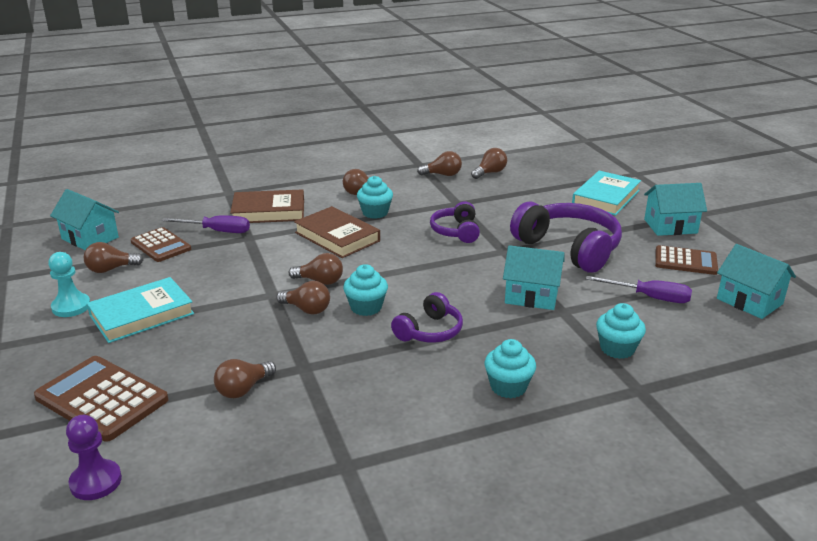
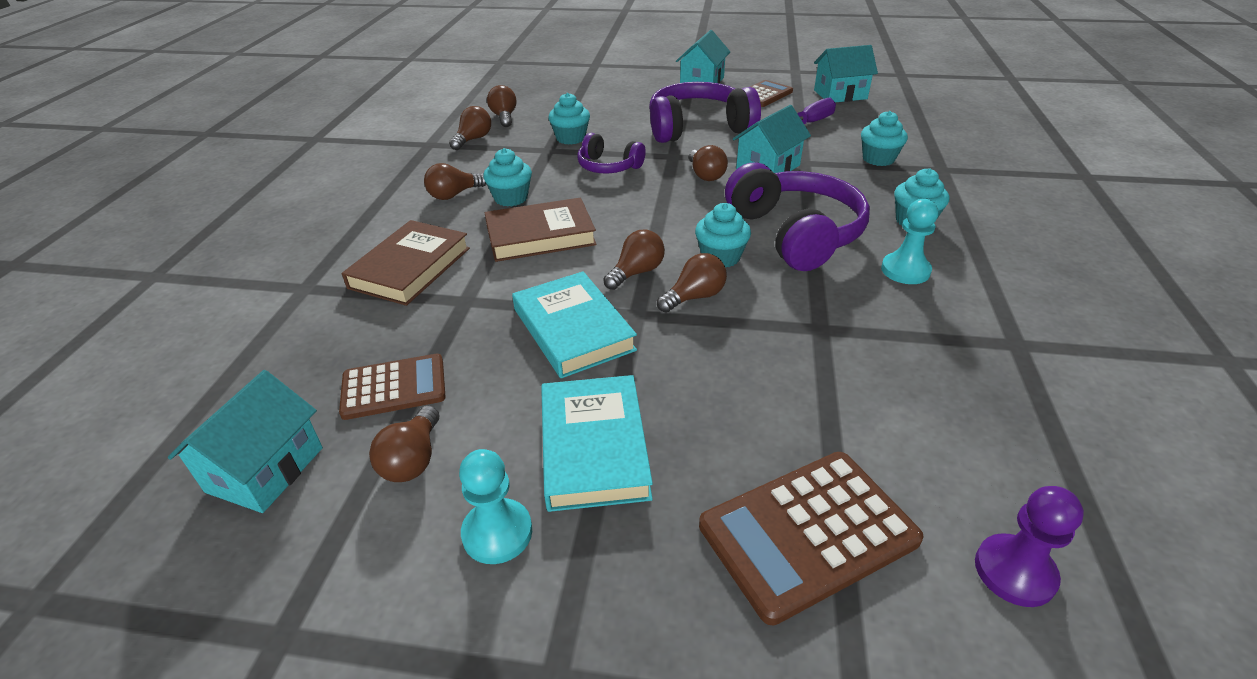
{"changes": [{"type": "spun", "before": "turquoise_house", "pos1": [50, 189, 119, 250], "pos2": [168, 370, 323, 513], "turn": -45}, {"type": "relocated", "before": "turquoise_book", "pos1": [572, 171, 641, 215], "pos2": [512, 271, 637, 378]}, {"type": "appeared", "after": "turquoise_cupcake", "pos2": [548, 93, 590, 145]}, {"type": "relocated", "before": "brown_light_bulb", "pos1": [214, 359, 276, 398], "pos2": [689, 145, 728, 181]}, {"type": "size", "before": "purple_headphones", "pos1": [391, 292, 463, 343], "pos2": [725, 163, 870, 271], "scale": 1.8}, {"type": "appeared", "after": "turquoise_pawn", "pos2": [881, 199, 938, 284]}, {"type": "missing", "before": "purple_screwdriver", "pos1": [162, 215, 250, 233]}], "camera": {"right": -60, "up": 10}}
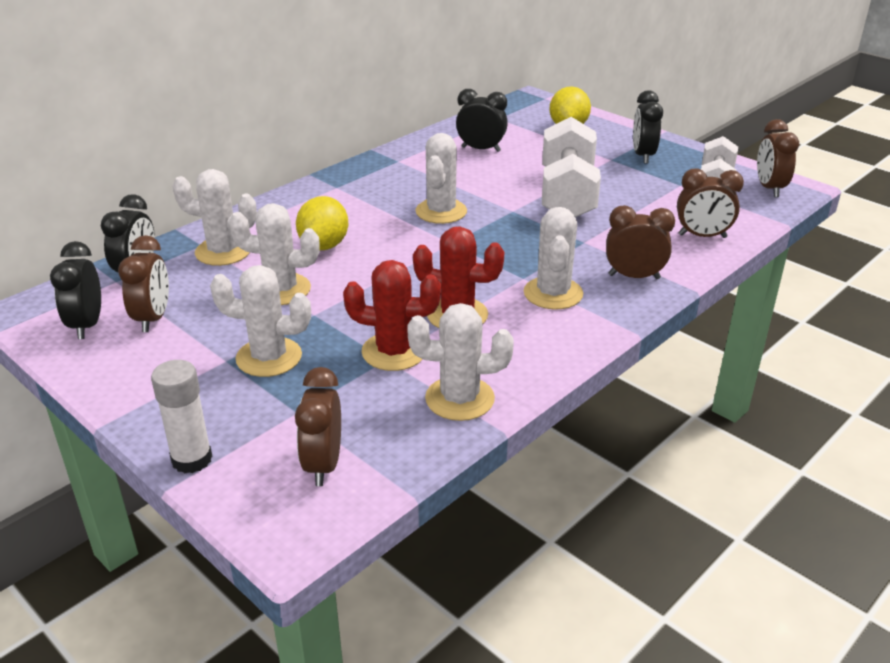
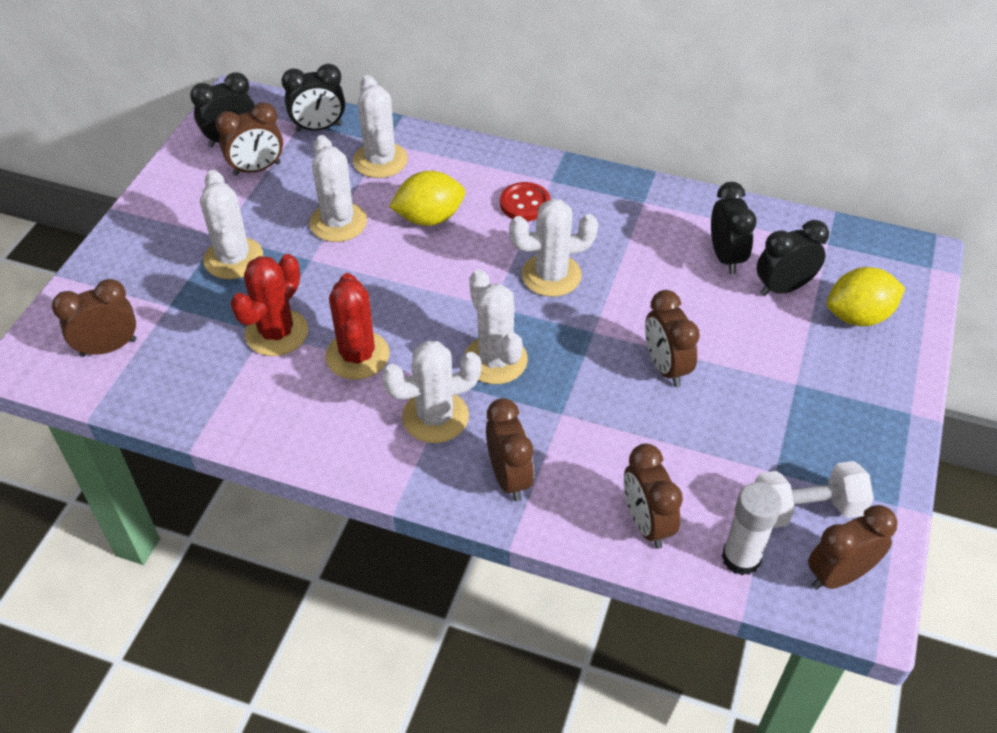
{"changes": [{"type": "spun", "before": "red_cactus", "pos1": [343, 260, 441, 371], "pos2": [230, 254, 308, 356], "turn": 45}, {"type": "relocated", "before": "white_cactus", "pos1": [407, 303, 514, 421], "pos2": [464, 269, 528, 384]}, {"type": "appeared", "after": "red_button", "pos2": [500, 182, 550, 221]}, {"type": "exchanged", "before": "white_dumbbell", "after": "brown_clock", "pos1": [542, 117, 601, 217], "pos2": [645, 290, 700, 387]}, {"type": "relocated", "before": "white_glue_stick", "pos1": [151, 360, 212, 474], "pos2": [722, 482, 782, 575]}, {"type": "relocated", "before": "black_clock", "pos1": [633, 91, 663, 164], "pos2": [757, 220, 829, 296]}], "camera": {"right": 65, "up": 15}}
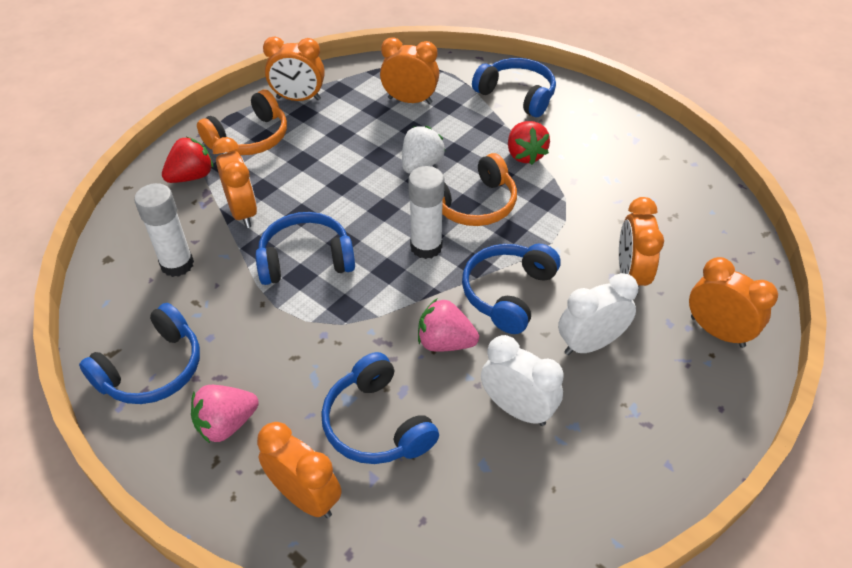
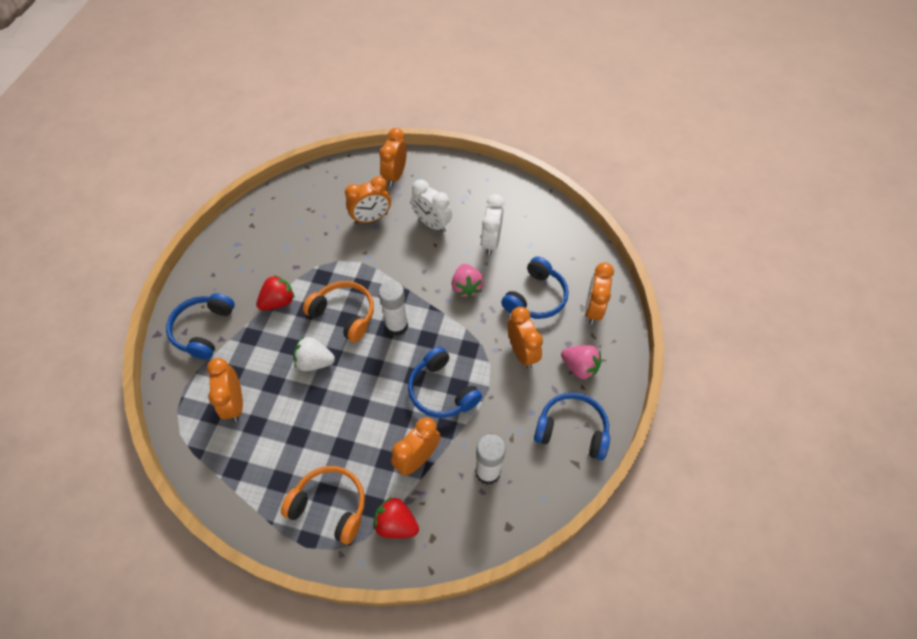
{"changes": [{"type": "relocated", "before": "orange_clock", "pos1": [263, 37, 325, 101], "pos2": [508, 307, 543, 369]}, {"type": "missing", "before": "blue_headphones", "pos1": [462, 244, 561, 334]}], "camera": {"right": -115, "up": 10}}
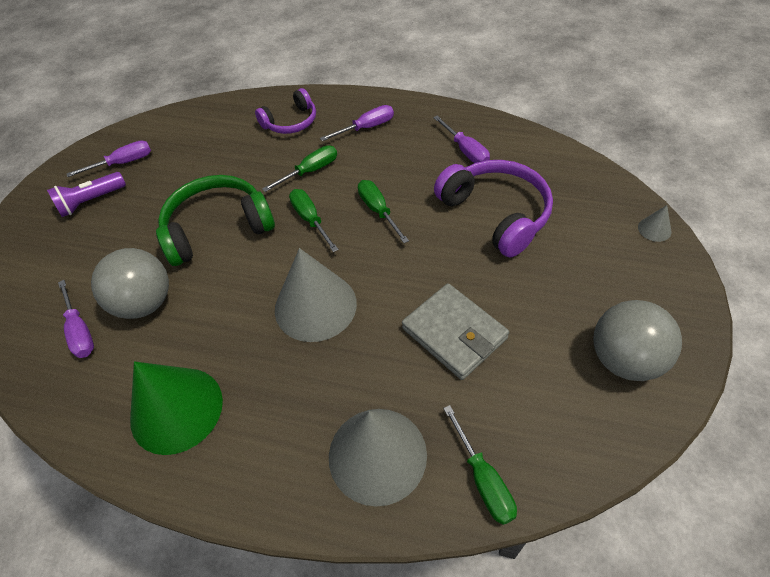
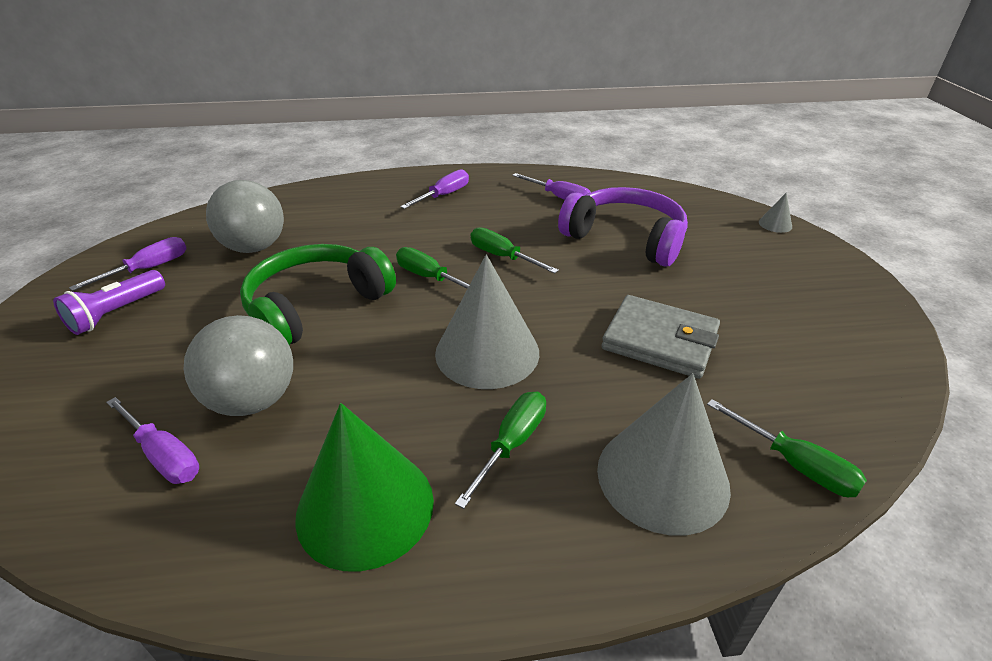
{"changes": [{"type": "relocated", "before": "grey_ball", "pos1": [593, 300, 682, 381], "pos2": [206, 180, 284, 253]}, {"type": "relocated", "before": "green_screwdriver", "pos1": [262, 145, 337, 192], "pos2": [455, 392, 546, 509]}, {"type": "missing", "before": "purple_headphones", "pos1": [255, 88, 316, 134]}], "camera": {"right": -25, "up": -15}}
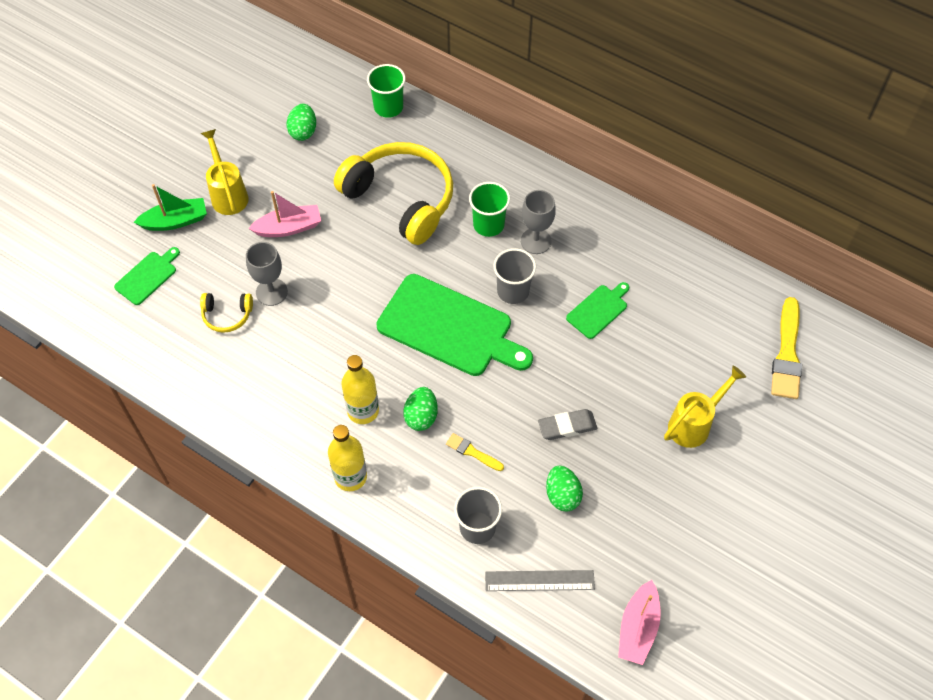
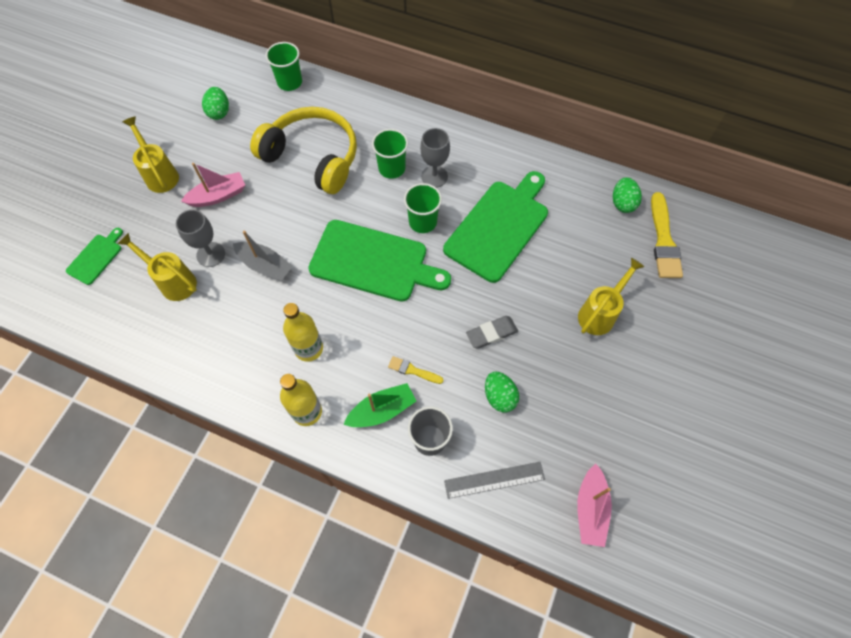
{"changes": [{"type": "exchanged", "before": "yellow_headphones", "after": "yellow_watering_can", "pos1": [200, 293, 253, 333], "pos2": [118, 233, 197, 301]}, {"type": "appeared", "after": "grey_boat", "pos2": [233, 231, 293, 281]}, {"type": "relocated", "before": "green_boat", "pos1": [134, 184, 207, 231], "pos2": [343, 383, 416, 427]}, {"type": "colour", "before": "grey_cup", "after": "green_cup", "pos1": [493, 248, 536, 304], "pos2": [404, 183, 442, 233]}, {"type": "size", "before": "green_cutting_board", "pos1": [566, 282, 629, 339], "pos2": [443, 171, 548, 283], "scale": 2.1}, {"type": "relocated", "before": "green_egg", "pos1": [403, 387, 438, 431], "pos2": [613, 177, 642, 213]}], "camera": {"right": -10, "up": 5}}
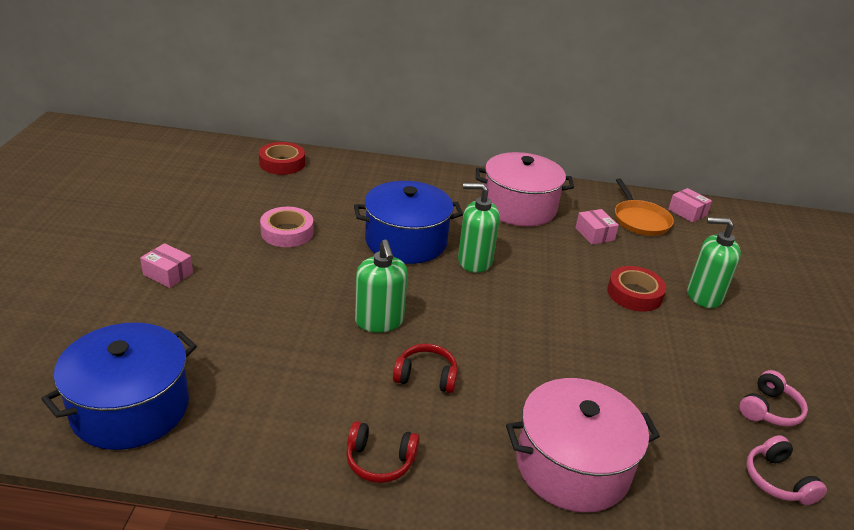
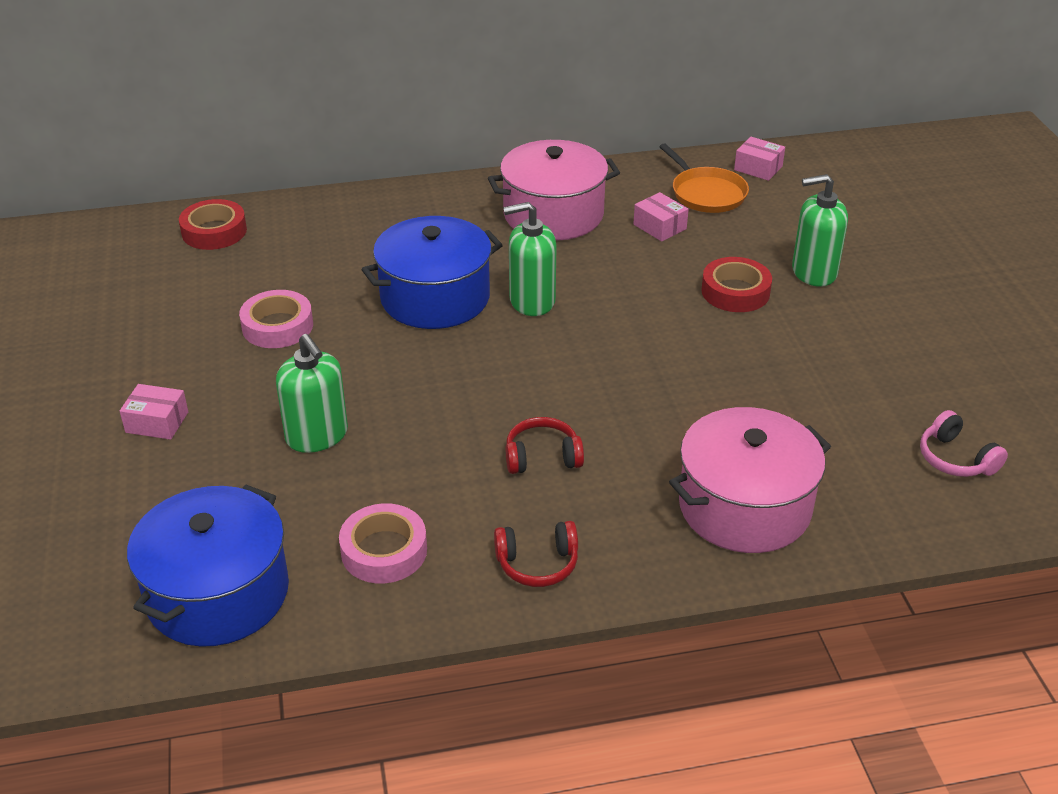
{"changes": [{"type": "relocated", "before": "green_soap_dispenser", "pos1": [355, 240, 408, 333], "pos2": [276, 334, 348, 453]}, {"type": "appeared", "after": "pink_tape", "pos2": [339, 503, 427, 583]}, {"type": "missing", "before": "pink_headphones", "pos1": [739, 370, 808, 427]}], "camera": {"right": -15, "up": 5}}
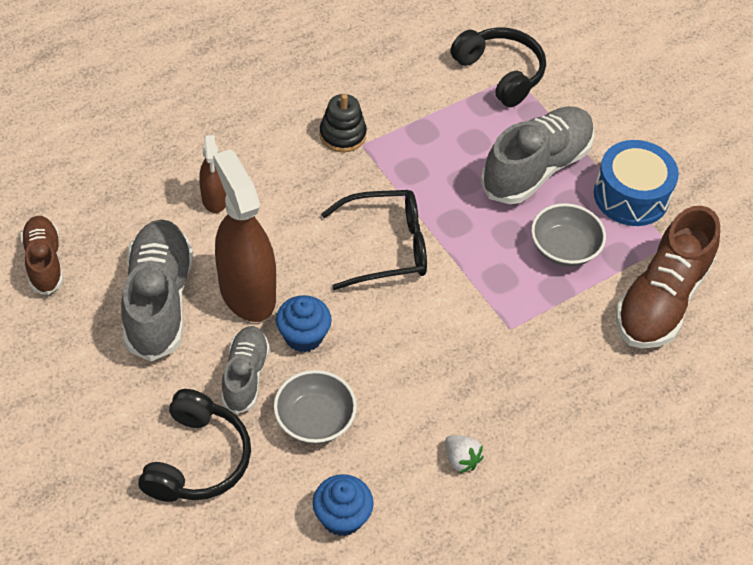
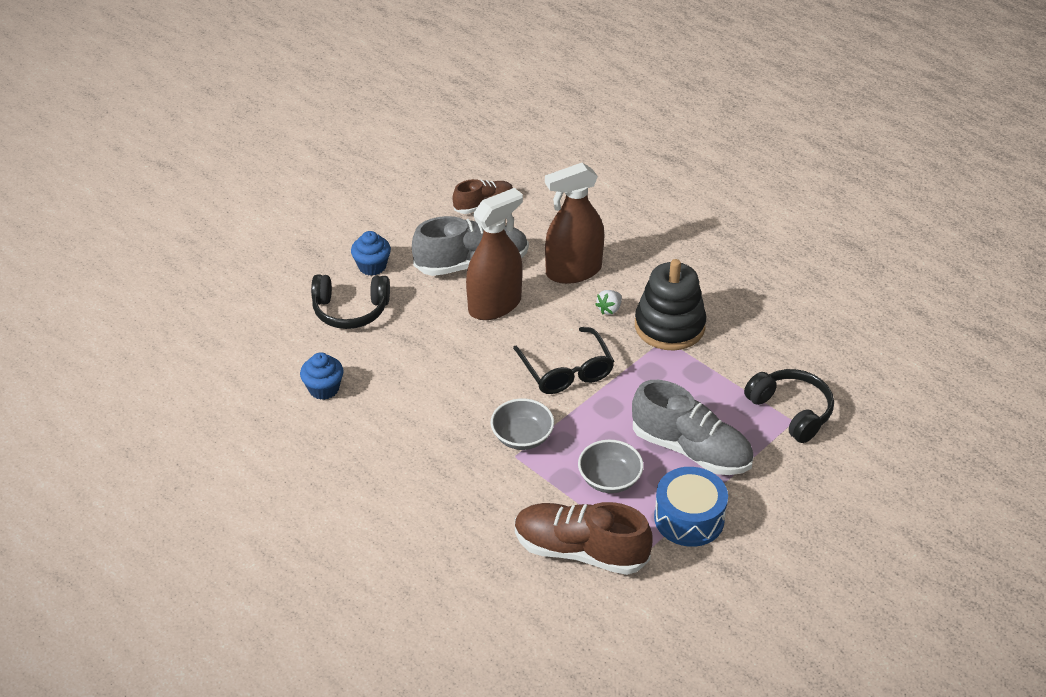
{"changes": [{"type": "relocated", "before": "blue_cupcake", "pos1": [276, 295, 332, 352], "pos2": [351, 231, 391, 276]}, {"type": "relocated", "before": "grey_bowl", "pos1": [273, 370, 357, 444], "pos2": [491, 399, 554, 450]}, {"type": "size", "before": "brown_spray_bottle", "pos1": [199, 135, 226, 213], "pos2": [545, 163, 605, 284], "scale": 1.89}, {"type": "relocated", "before": "white_strawberry", "pos1": [445, 435, 484, 473], "pos2": [595, 290, 622, 315]}, {"type": "size", "before": "black_stacking_toy", "pos1": [320, 94, 367, 152], "pos2": [635, 259, 706, 350], "scale": 1.8}, {"type": "spun", "before": "black_headphones", "pos1": [450, 27, 546, 107], "pos2": [744, 369, 834, 443], "turn": -75}, {"type": "missing", "before": "grey_shoe", "pos1": [221, 326, 270, 414]}], "camera": {"right": 80, "up": -10}}
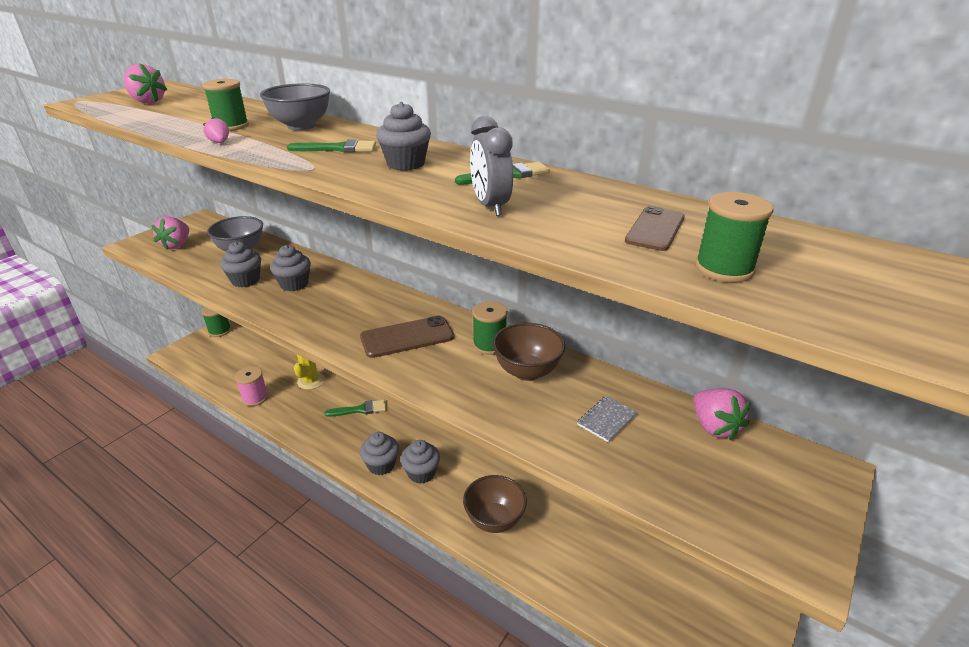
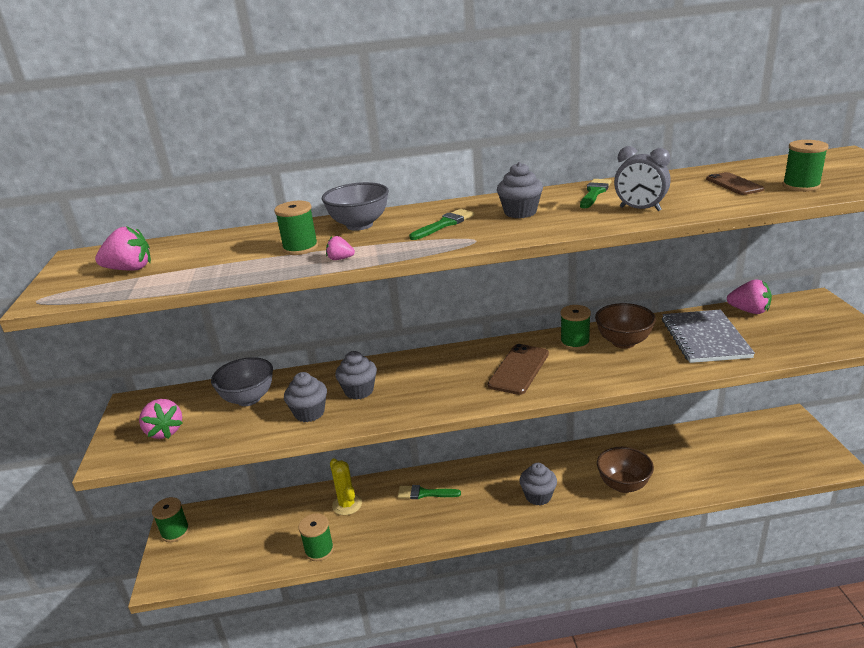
{"changes": [{"type": "colour", "before": "pink_spool", "after": "green_spool", "pos1": [235, 366, 268, 406], "pos2": [299, 514, 334, 561]}, {"type": "spun", "before": "green_brush", "pos1": [325, 400, 386, 417], "pos2": [398, 485, 461, 499], "turn": -120}, {"type": "size", "before": "grey_notebook", "pos1": [577, 396, 637, 442], "pos2": [662, 309, 755, 363], "scale": 2.2}, {"type": "missing", "before": "grey_cupcake", "pos1": [360, 432, 399, 475]}], "camera": {"right": -40, "up": -5}}
